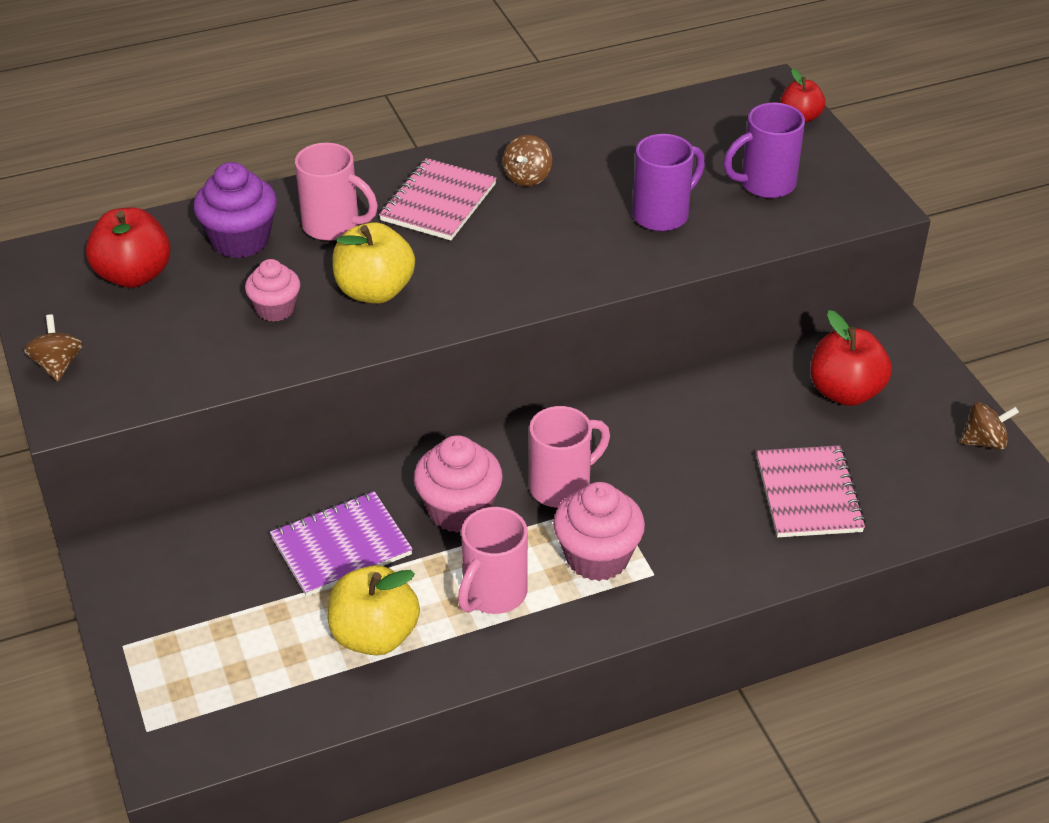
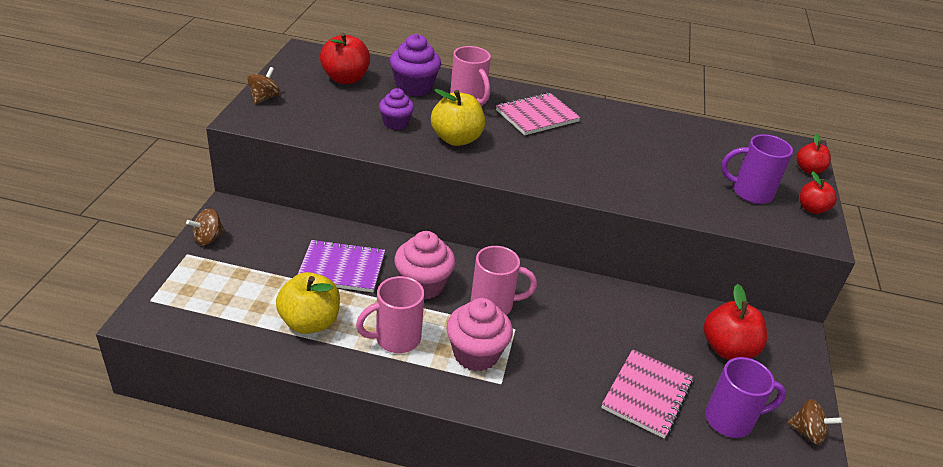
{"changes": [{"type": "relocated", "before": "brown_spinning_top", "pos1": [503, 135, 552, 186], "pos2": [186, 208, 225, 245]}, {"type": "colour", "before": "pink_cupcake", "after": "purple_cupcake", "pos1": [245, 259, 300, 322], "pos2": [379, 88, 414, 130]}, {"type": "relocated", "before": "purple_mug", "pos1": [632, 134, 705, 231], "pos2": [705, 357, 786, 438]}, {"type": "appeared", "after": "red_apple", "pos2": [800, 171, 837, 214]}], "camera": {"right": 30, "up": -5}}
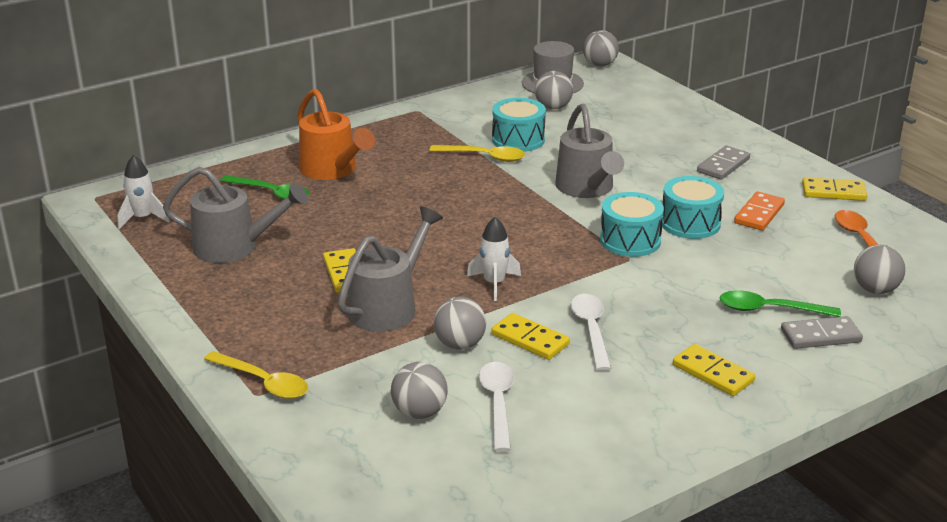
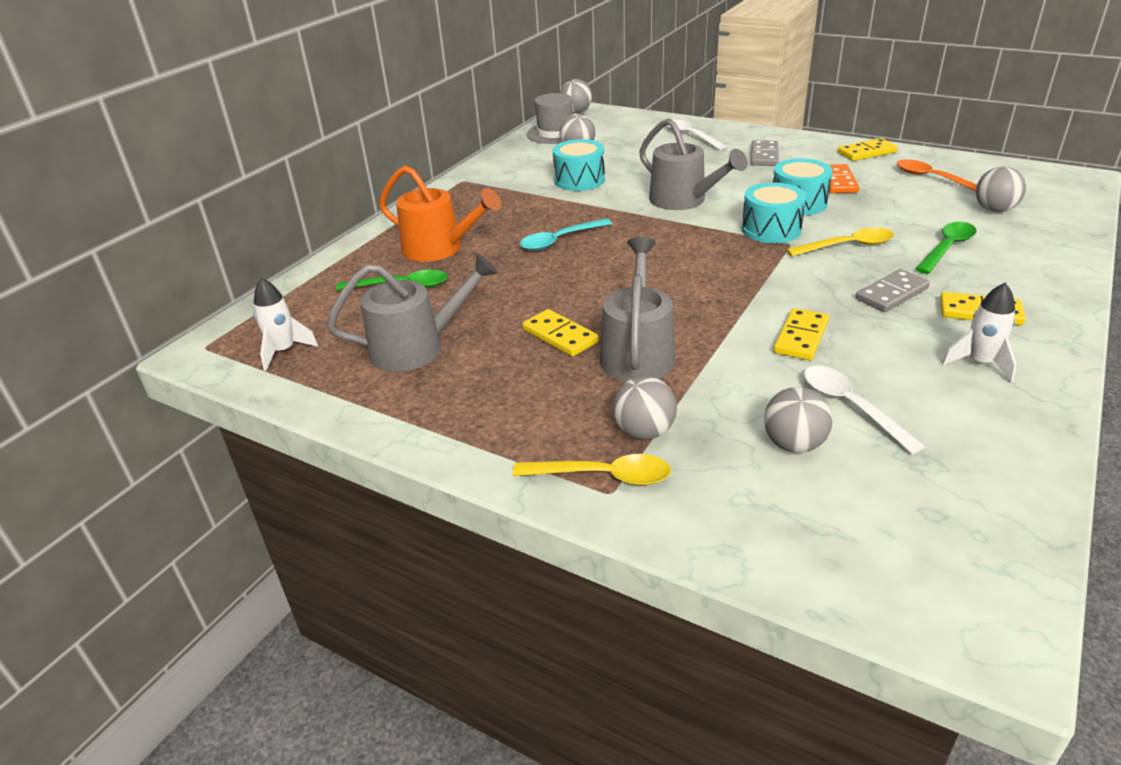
{"changes": [{"type": "appeared", "after": "turquoise_spoon", "pos2": [520, 218, 612, 251]}, {"type": "relocated", "before": "grey_ball", "pos1": [434, 297, 486, 350], "pos2": [613, 376, 677, 440]}, {"type": "relocated", "before": "white_spoon", "pos1": [571, 294, 612, 371], "pos2": [667, 120, 727, 150]}, {"type": "spun", "before": "yellow_domino", "pos1": [491, 313, 570, 360], "pos2": [774, 308, 829, 360], "turn": -75}, {"type": "relocated", "before": "yellow_spoon", "pos1": [429, 145, 525, 162], "pos2": [786, 228, 894, 257]}, {"type": "relocated", "before": "grey_domino", "pos1": [781, 316, 863, 349], "pos2": [856, 269, 930, 312]}, {"type": "spun", "before": "green_spoon", "pos1": [720, 290, 841, 317], "pos2": [916, 222, 976, 274], "turn": 150}, {"type": "relocated", "before": "white_rocket", "pos1": [467, 217, 521, 301], "pos2": [942, 283, 1016, 382]}], "camera": {"right": -25, "up": 5}}
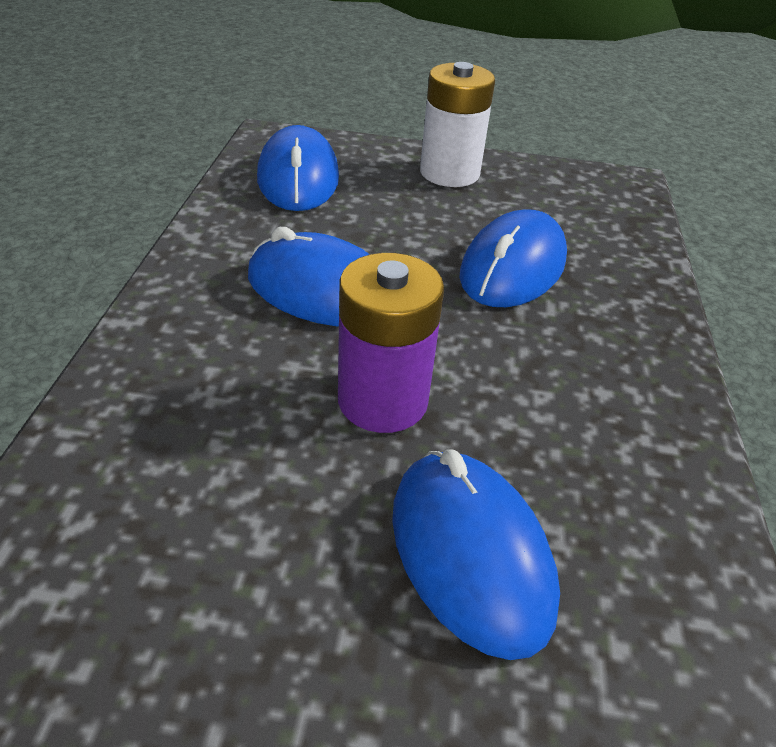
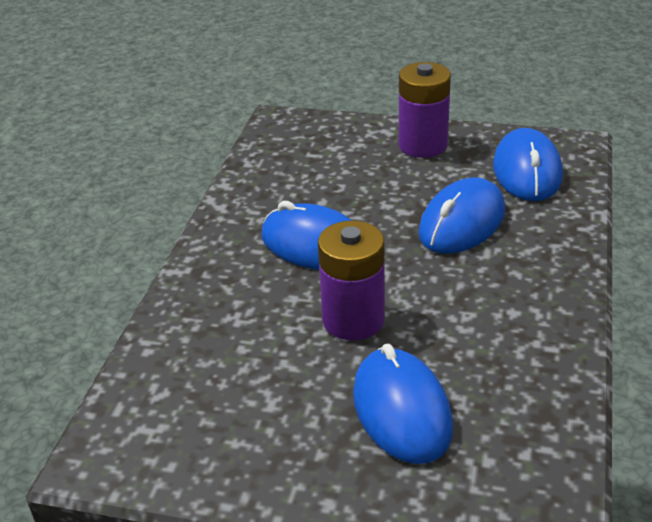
{"changes": [{"type": "colour", "before": "white_battery", "after": "purple_battery", "pos1": [420, 62, 495, 187], "pos2": [399, 62, 451, 158]}, {"type": "relocated", "before": "blue_mouse", "pos1": [257, 125, 339, 211], "pos2": [493, 128, 563, 201]}], "camera": {"right": 10, "up": -5}}
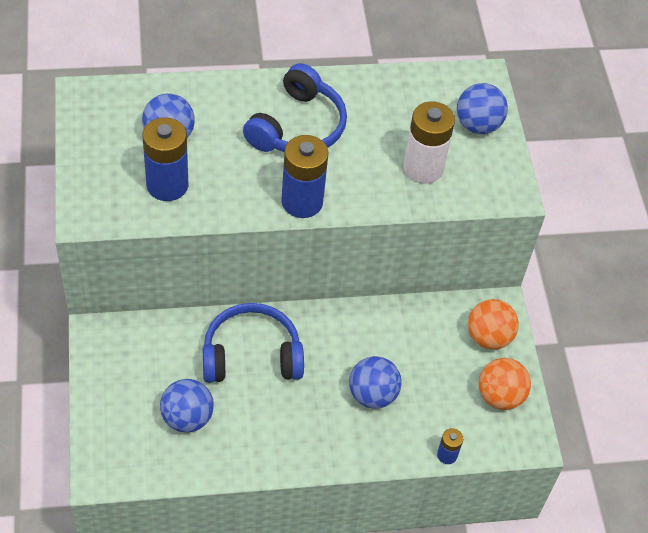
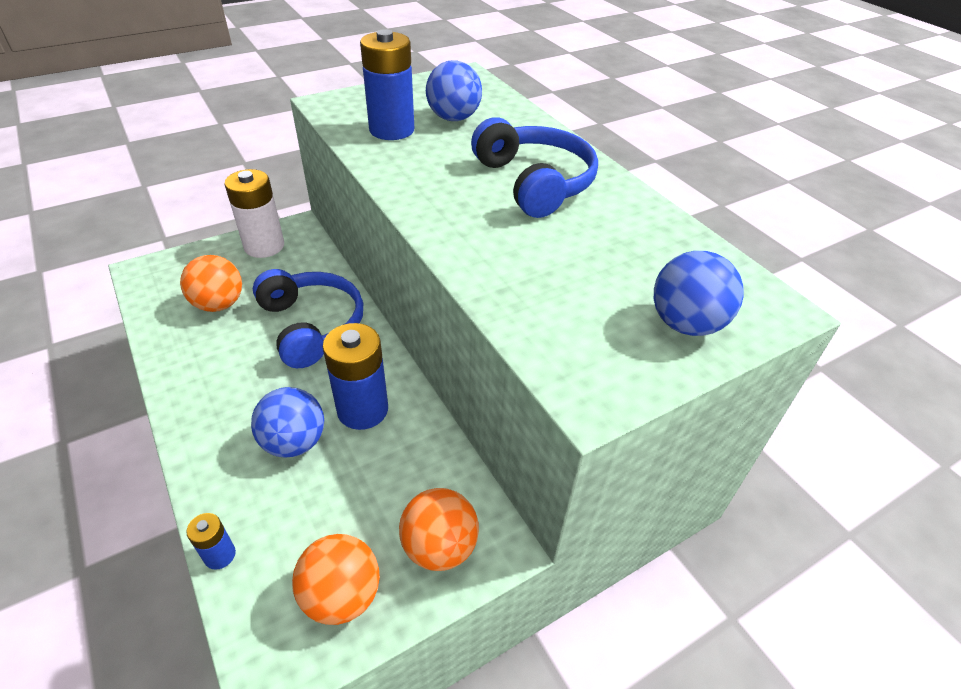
{"changes": [{"type": "colour", "before": "blue_ball", "after": "orange_ball", "pos1": [160, 379, 214, 433], "pos2": [180, 255, 242, 312]}, {"type": "relocated", "before": "white_battery", "pos1": [403, 101, 455, 184], "pos2": [224, 169, 284, 258]}, {"type": "relocated", "before": "blue_battery", "pos1": [281, 135, 329, 218], "pos2": [323, 323, 388, 430]}, {"type": "spun", "before": "blue_headphones", "pos1": [243, 63, 347, 152], "pos2": [471, 117, 598, 218], "turn": -120}], "camera": {"right": 70, "up": -10}}
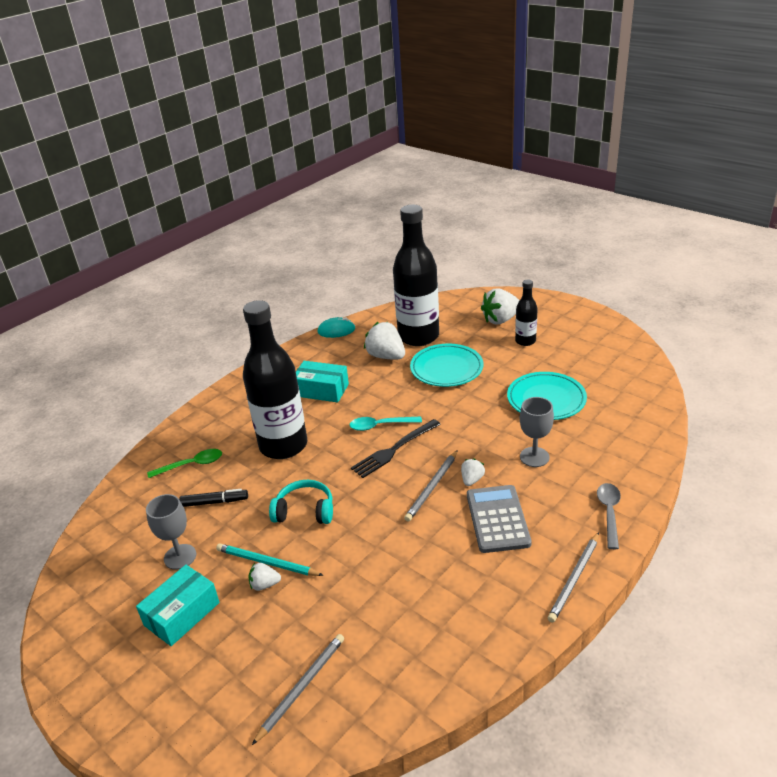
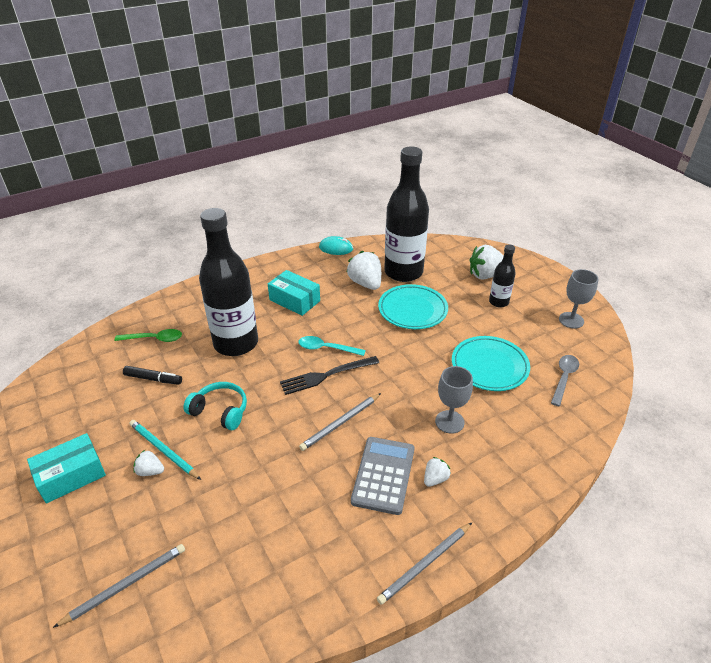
{"changes": [{"type": "relocated", "before": "white_strawberry", "pos1": [461, 459, 485, 486], "pos2": [424, 457, 451, 487]}, {"type": "relocated", "before": "grey_spoon", "pos1": [597, 483, 621, 549], "pos2": [551, 355, 579, 406]}, {"type": "relocated", "before": "grey_goblet", "pos1": [146, 494, 196, 570], "pos2": [559, 269, 598, 329]}], "camera": {"right": 15, "up": 5}}
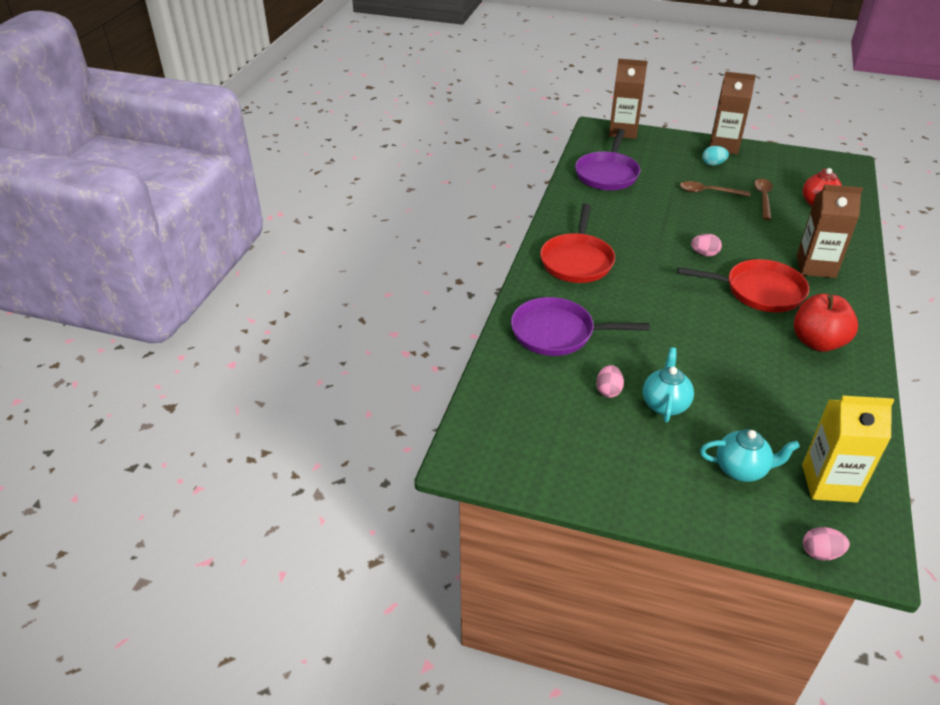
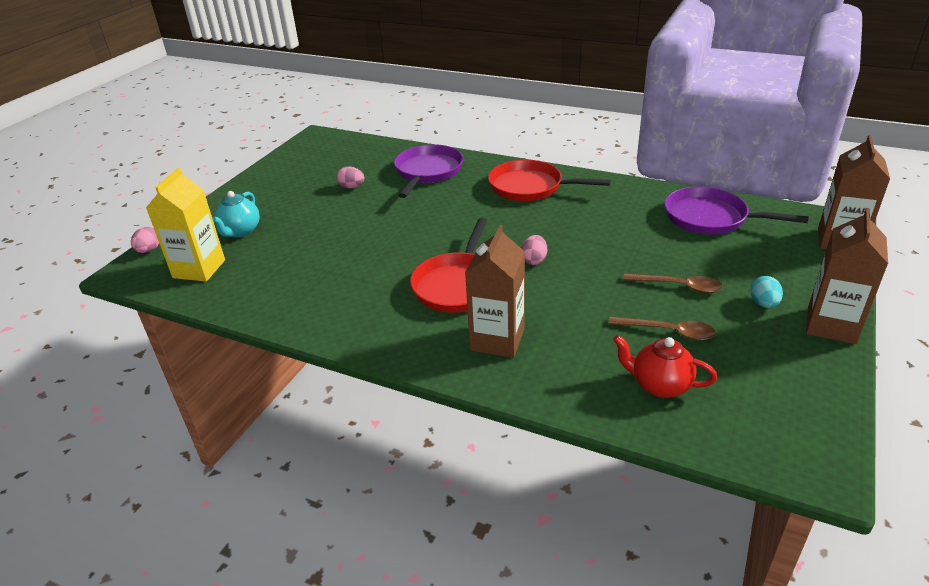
{"changes": [{"type": "spun", "before": "brown_spoon", "pos1": [680, 181, 750, 197], "pos2": [623, 273, 723, 293], "turn": 90}, {"type": "missing", "before": "turquoise_teapot", "pos1": [643, 347, 694, 423]}, {"type": "missing", "before": "red_apple", "pos1": [794, 294, 858, 352]}], "camera": {"right": 100, "up": -5}}
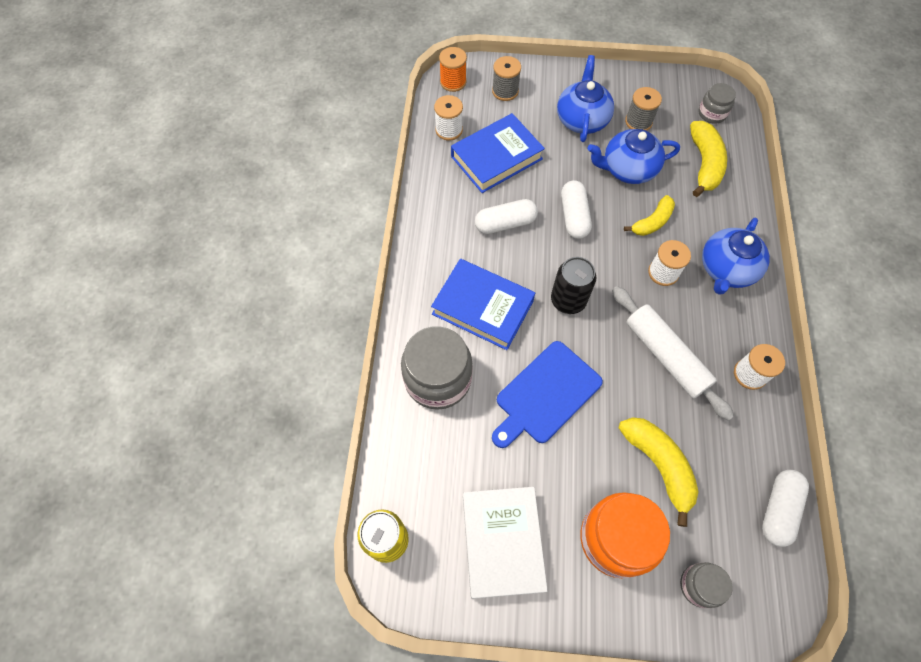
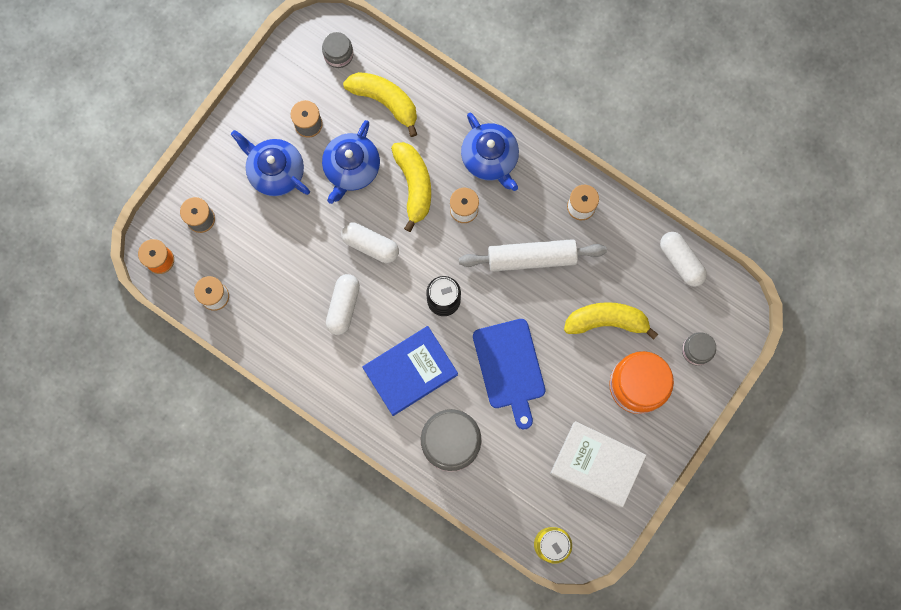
{"changes": [{"type": "size", "before": "yellow_banana", "pos1": [624, 195, 675, 236], "pos2": [391, 142, 431, 232], "scale": 1.51}, {"type": "missing", "before": "blue_book", "pos1": [451, 113, 545, 193]}], "camera": {"right": -60, "up": 15}}
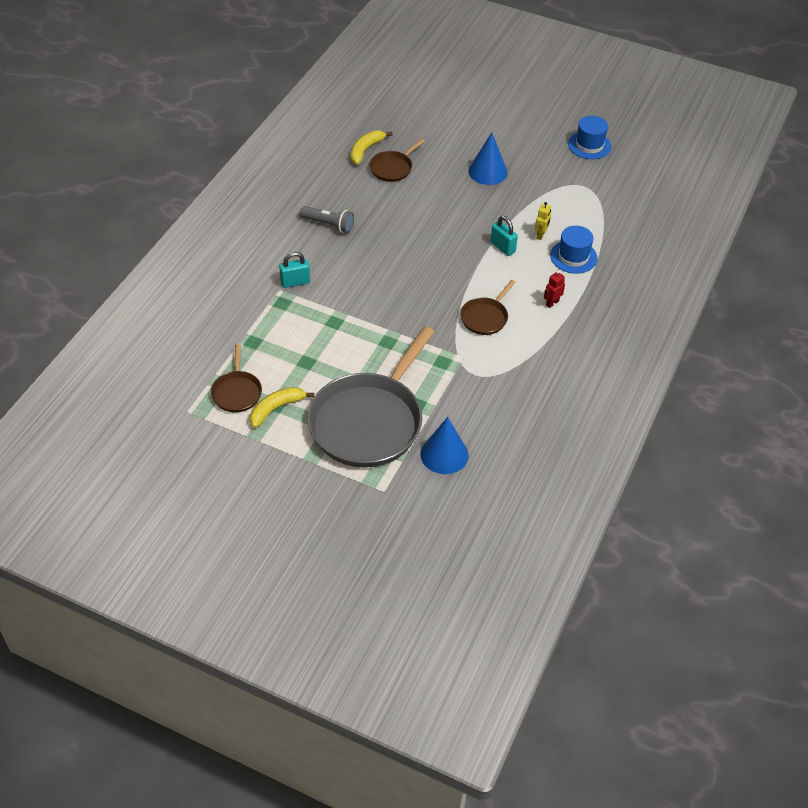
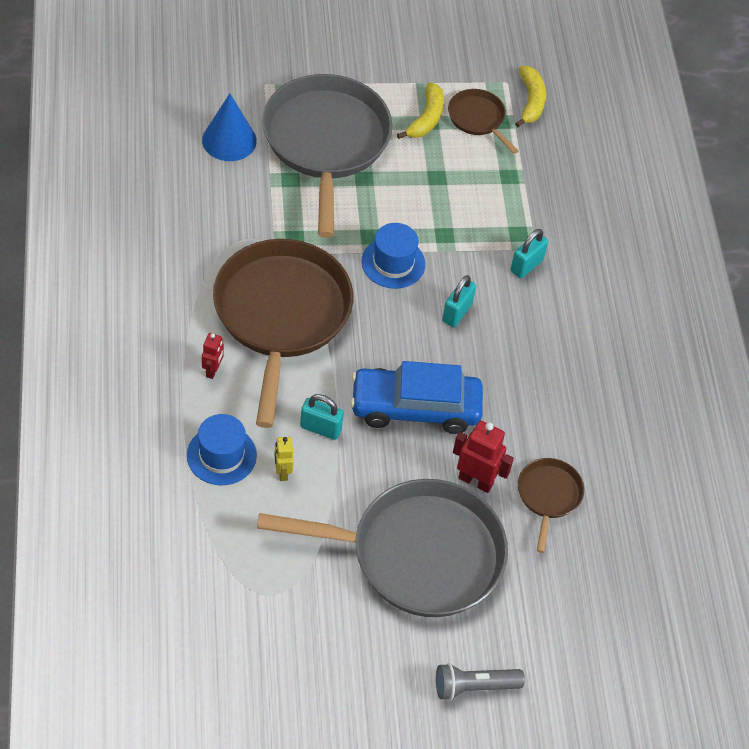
{"changes": [{"type": "size", "before": "brown_pan", "pos1": [460, 280, 516, 335], "pos2": [213, 239, 353, 428], "scale": 2.2}, {"type": "exchanged", "before": "blue_cone", "after": "grey_pan", "pos1": [468, 132, 508, 185], "pos2": [257, 479, 508, 617]}, {"type": "appeared", "after": "blue_car", "pos2": [350, 361, 483, 434]}, {"type": "relocated", "before": "blue_hat", "pos1": [568, 116, 612, 159], "pos2": [362, 223, 425, 289]}, {"type": "relocated", "before": "grey_flashlight", "pos1": [300, 206, 354, 233], "pos2": [436, 663, 525, 700]}, {"type": "appeared", "after": "turquoise_padlock", "pos2": [442, 275, 476, 327]}, {"type": "appeared", "after": "red_robot", "pos2": [453, 421, 514, 493]}, {"type": "relocated", "before": "yellow_banana", "pos1": [350, 130, 393, 165], "pos2": [515, 66, 546, 127]}], "camera": {"right": 145, "up": 5}}
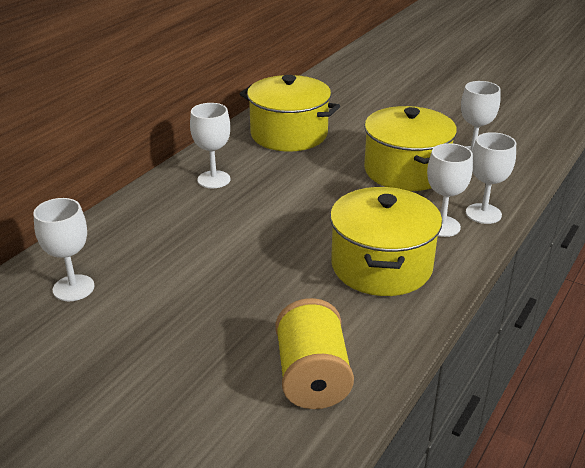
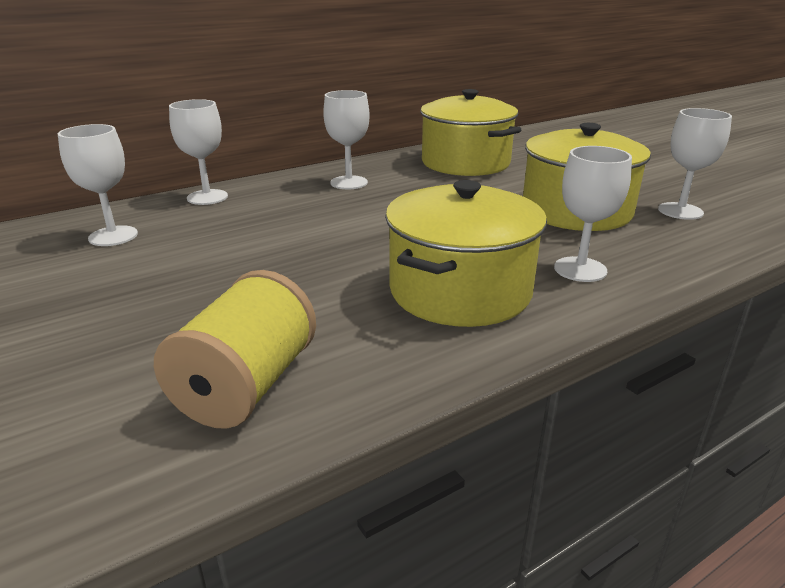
{"changes": [{"type": "relocated", "before": "white_goblet", "pos1": [466, 132, 516, 224], "pos2": [169, 99, 228, 205]}], "camera": {"right": 25, "up": -5}}
